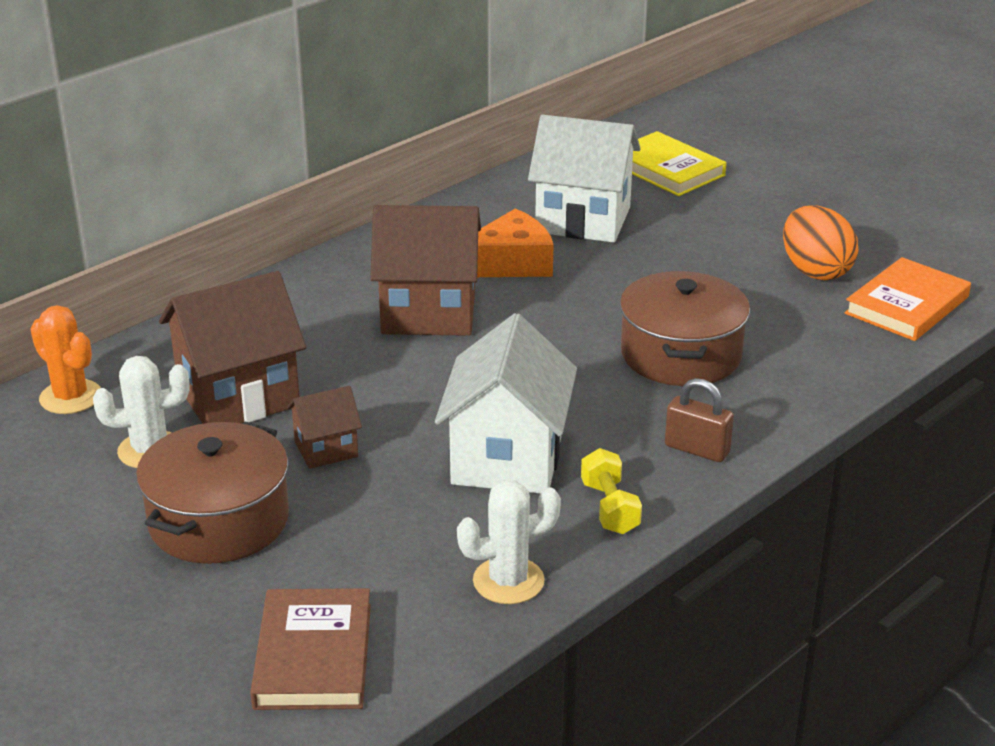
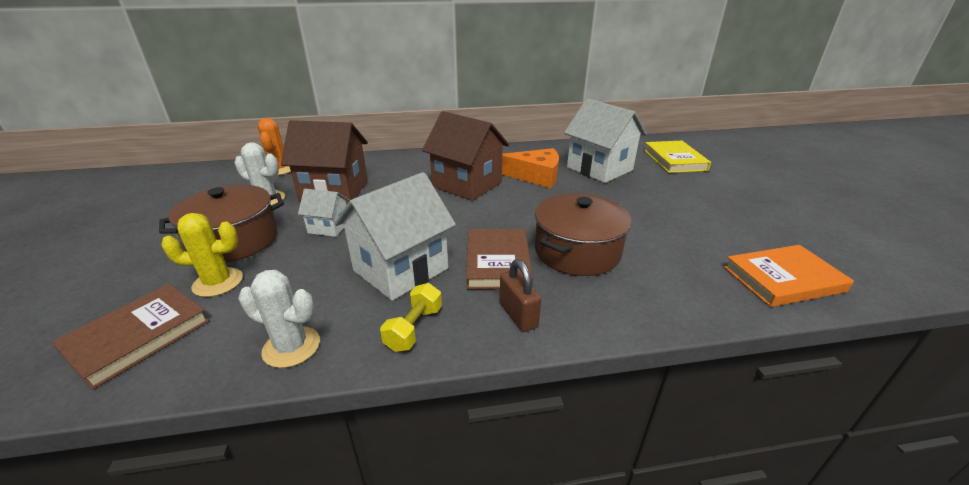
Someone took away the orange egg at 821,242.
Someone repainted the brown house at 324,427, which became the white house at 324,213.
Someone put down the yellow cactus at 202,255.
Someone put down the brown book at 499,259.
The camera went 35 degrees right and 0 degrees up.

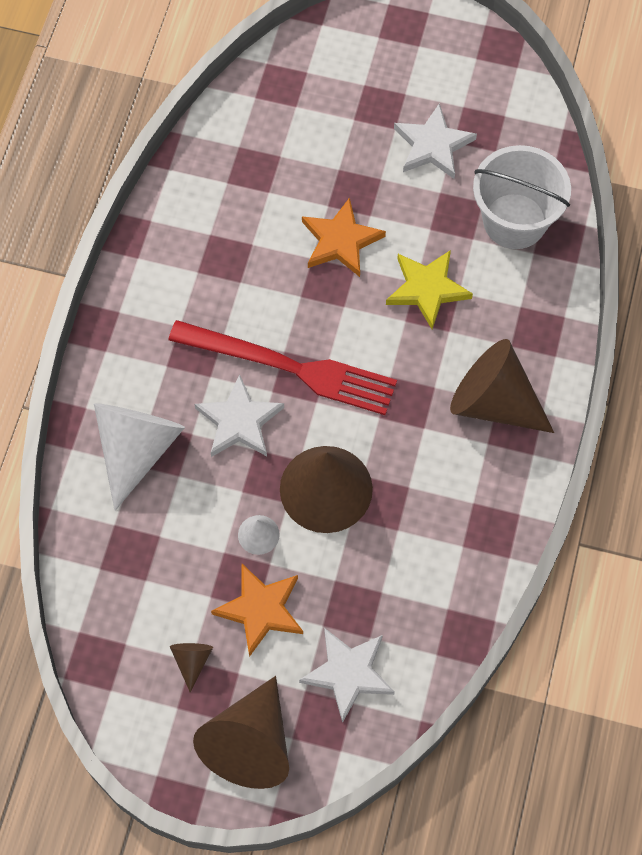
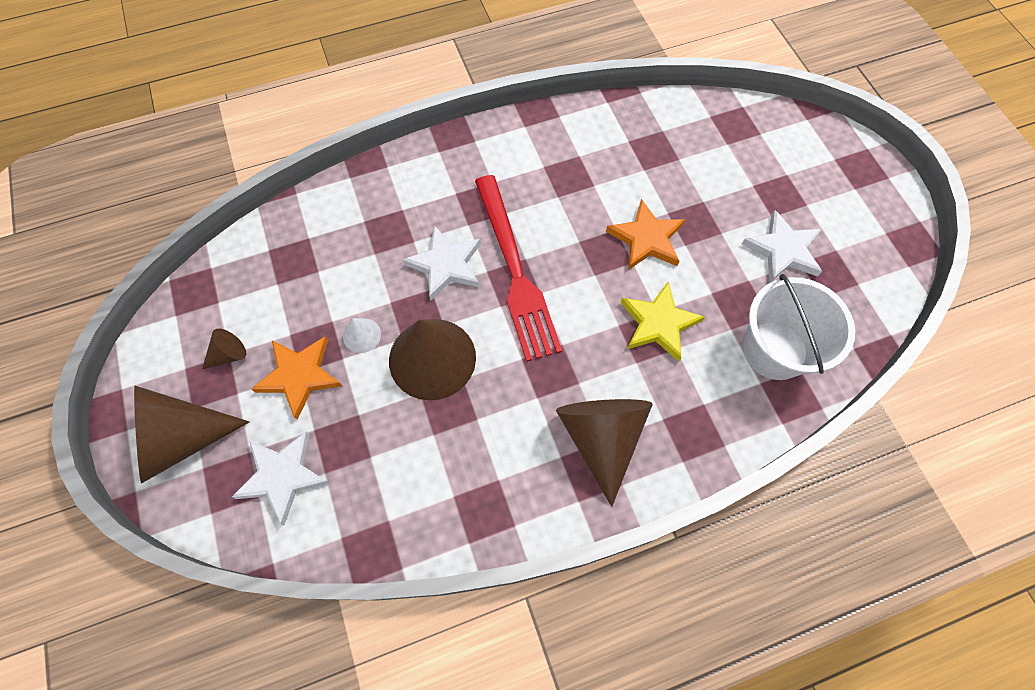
Someone took away the white cone at 139,457.
The camera went 55 degrees right and 0 degrees up.

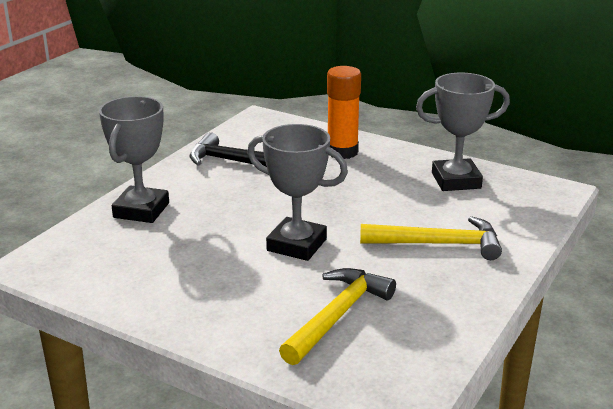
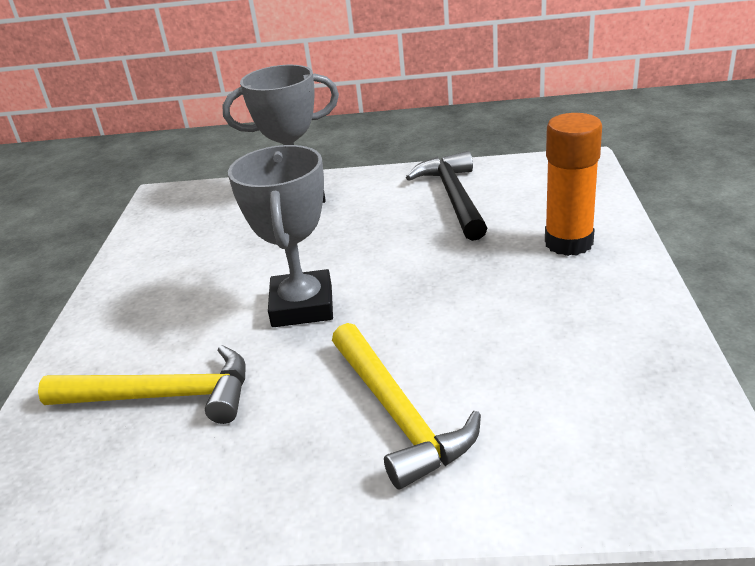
Someone took away the grey trophy at 463,132.
The camera went 65 degrees right and 5 degrees up.

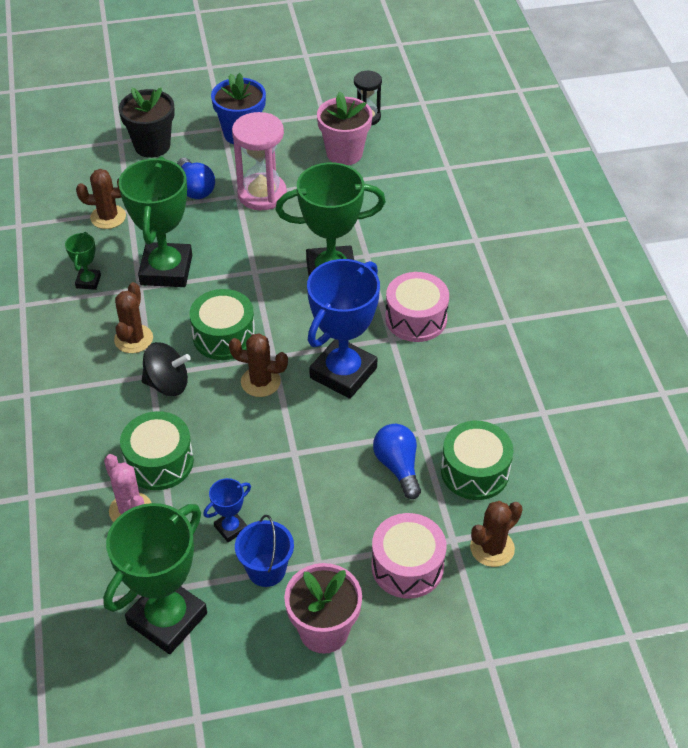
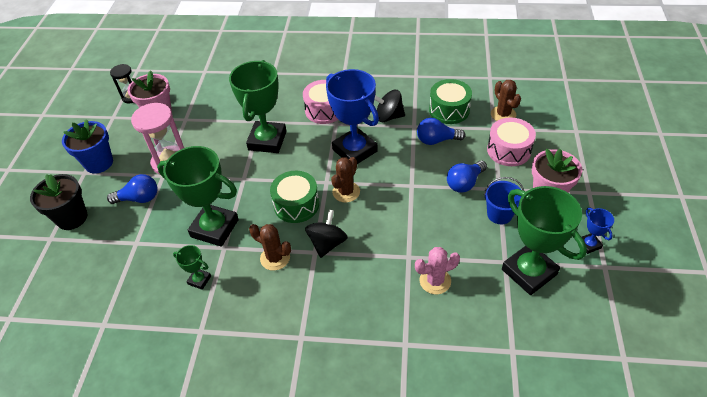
Someone took away the brown cactus at 101,199.
Someone took away the green drum at 157,450.
Someone carried the blue trophy from 227,510 to 598,231.
Someone put down the black spinning top at 389,106.
Someone put down the blue light bulb at 467,177.
The camera went 70 degrees left and 0 degrees up.

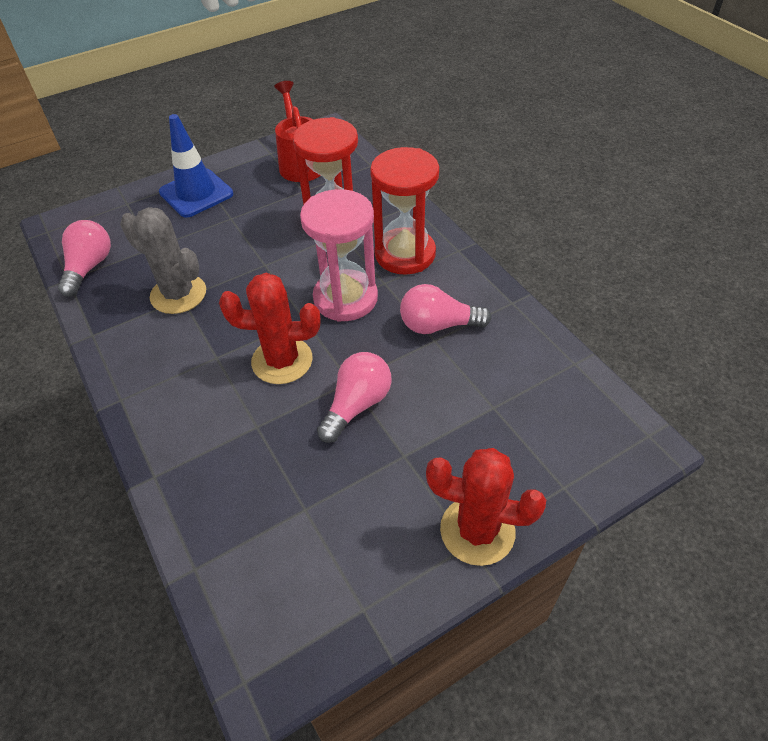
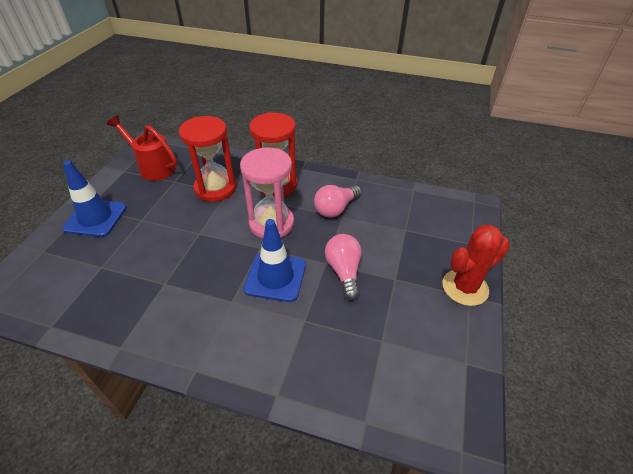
Someone took away the grey cactus at 163,260.
Someone took away the pink light bulb at 84,258.
Someone swapped the red cactus at 269,328 for the blue traffic cone at 275,260.
The camera went 45 degrees left and 5 degrees down.

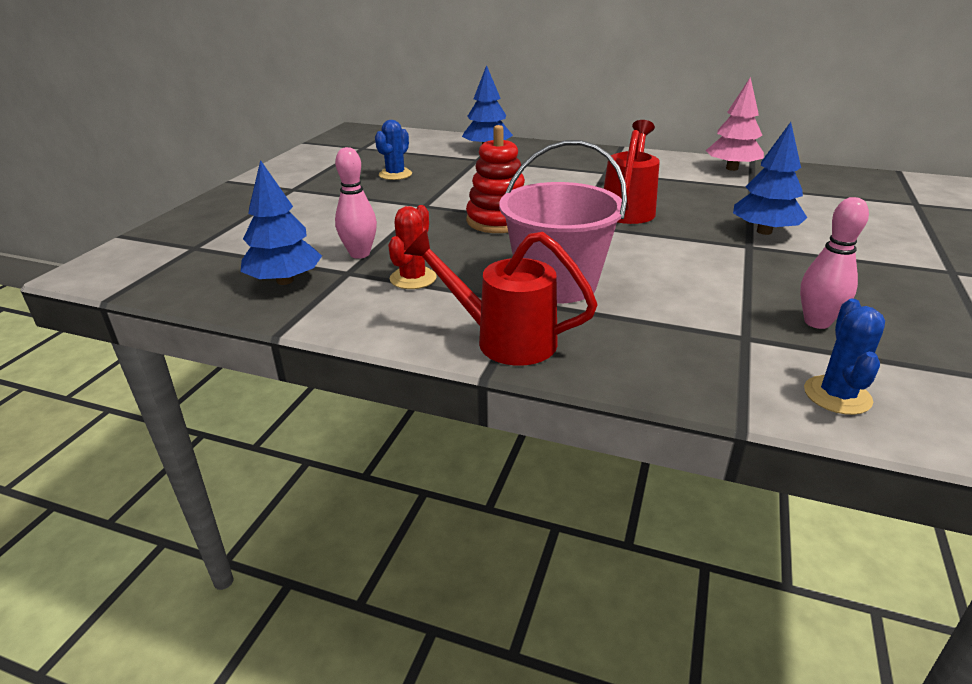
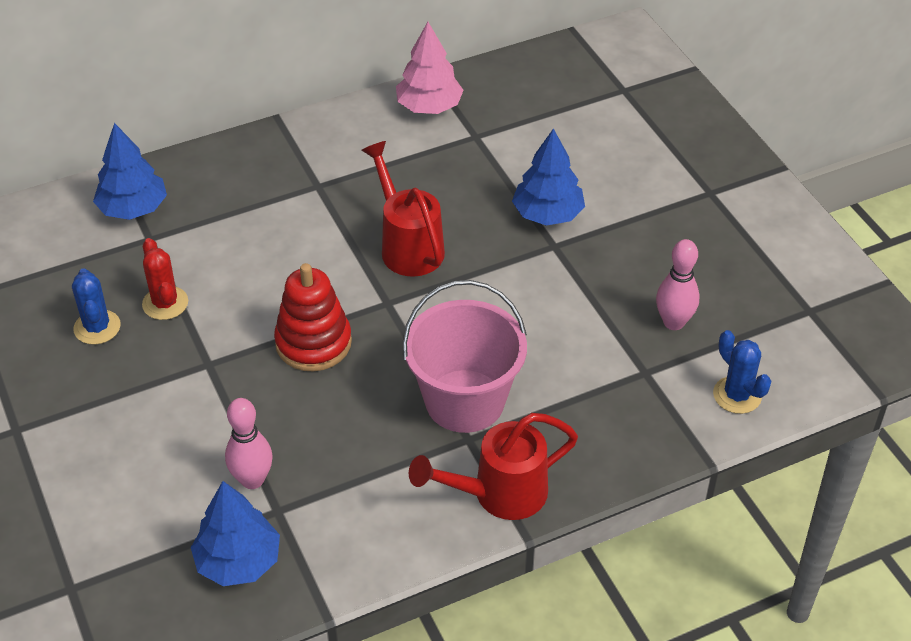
Someone carried the red cactus from 412,247 to 165,279.
The camera went 45 degrees left and 15 degrees up.

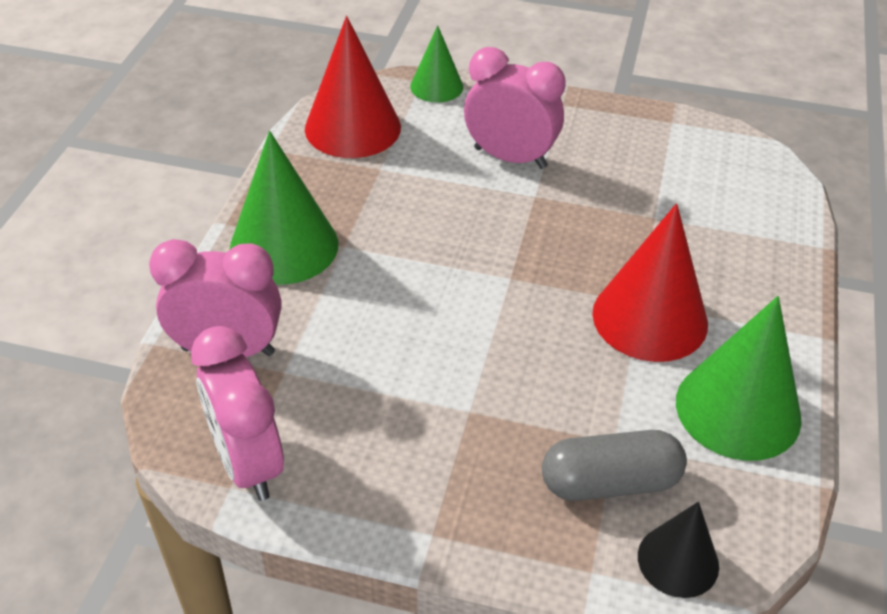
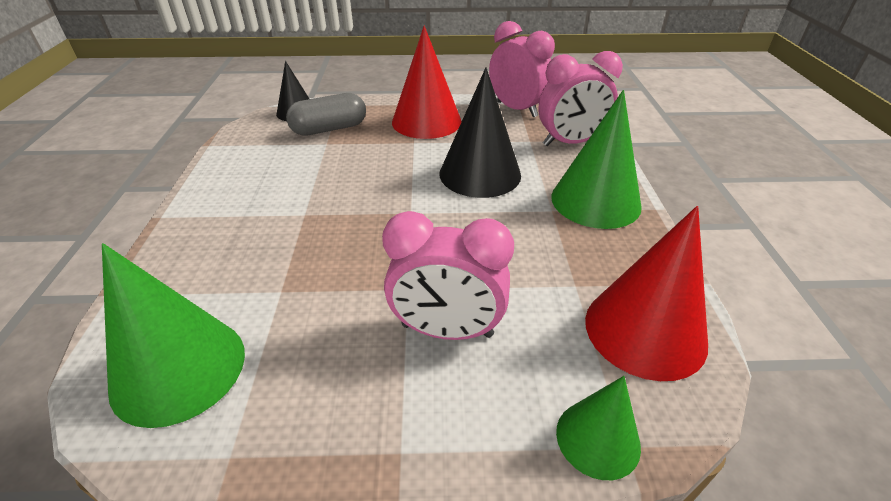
Someone carried the red cone from 650,282 to 427,82.
Someone carried the green cone from 739,378 to 173,335.
Someone put down the black cone at 480,132.
The camera went 165 degrees right and 5 degrees down.

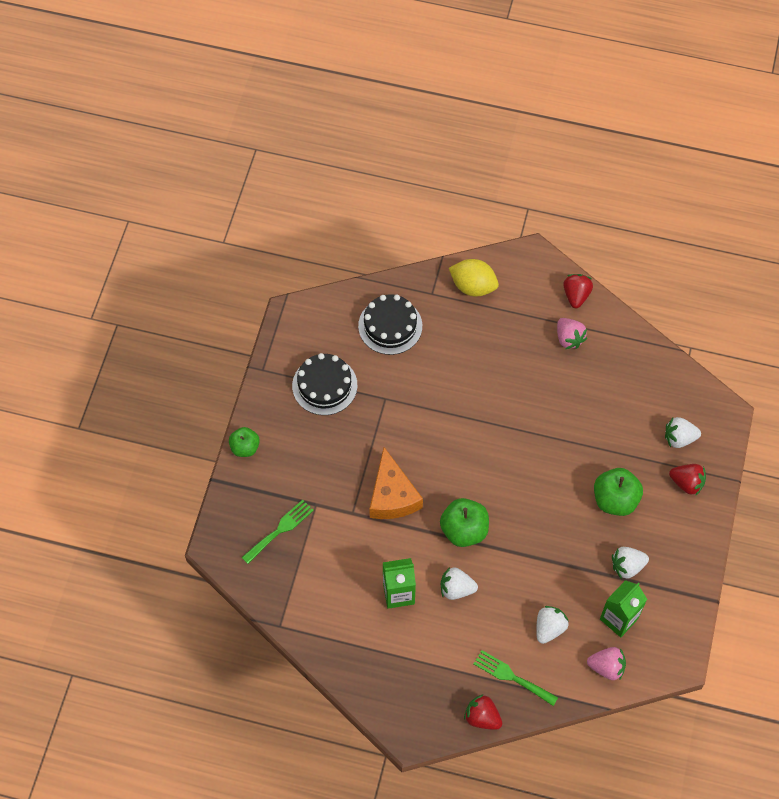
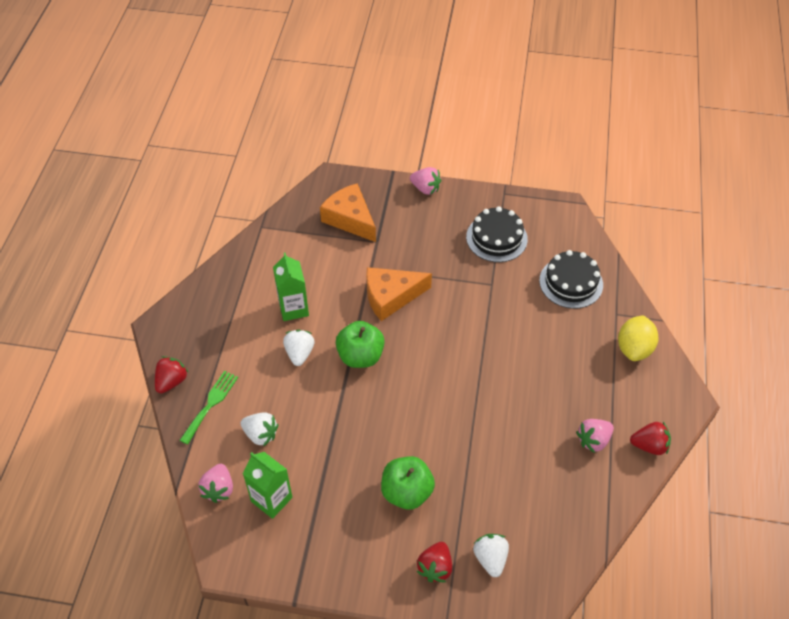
Someone swapped the green apple at 244,442 for the pink strawberry at 425,181.
Someone swapped the green fork at 277,532 for the orange cheese at 348,212.
Someone took away the white strawberry at 630,563.
The camera went 85 degrees right and 10 degrees down.

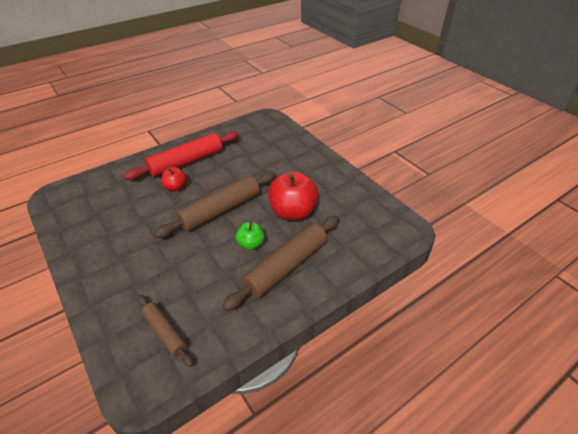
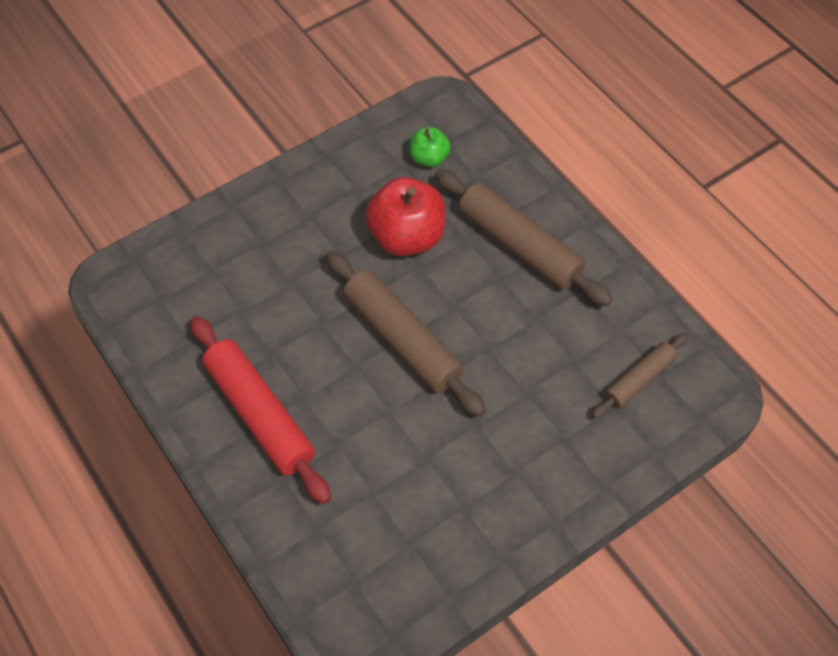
Someone took away the red apple at 174,179.
Someone carried the green apple from 250,236 to 430,147.
The camera went 90 degrees left and 15 degrees up.

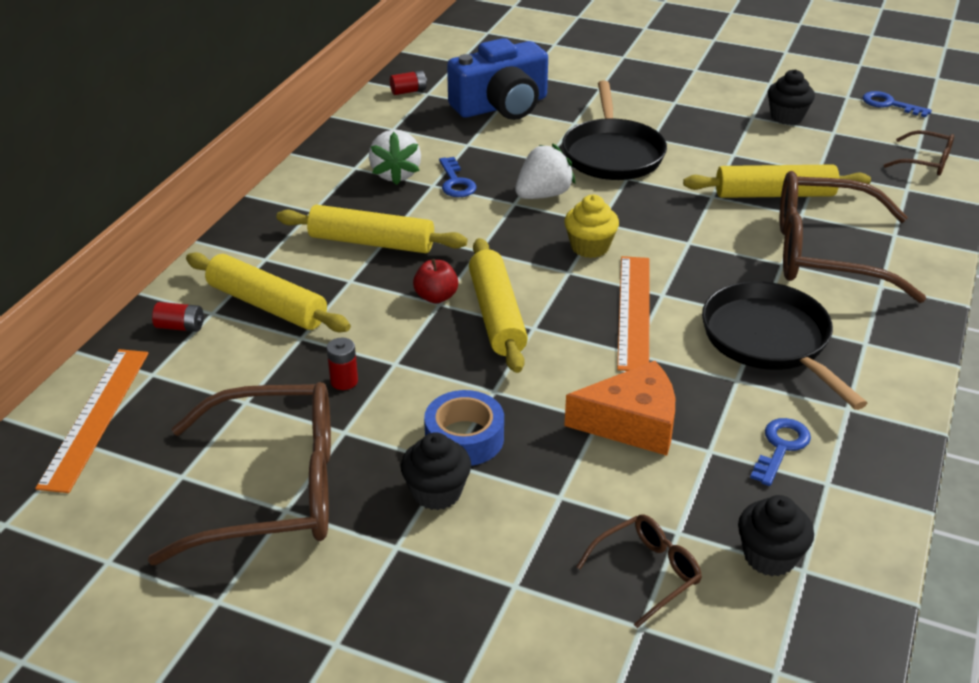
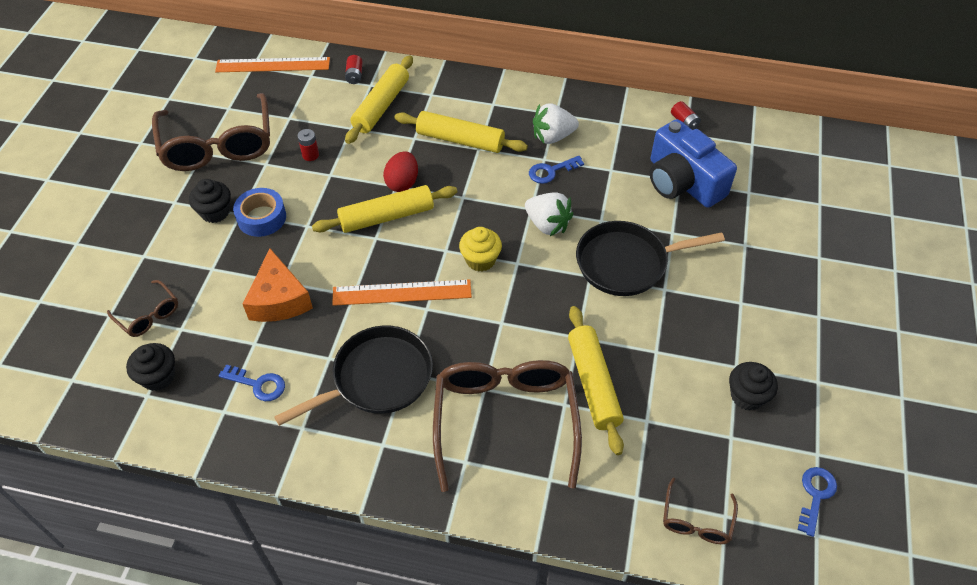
Someone rotated the yellow rolling pin at 372,229 by 75 degrees counterclockwise.
Someone swapped the red apple at 435,281 for the red egg at 400,171.
The camera went 80 degrees right and 15 degrees up.

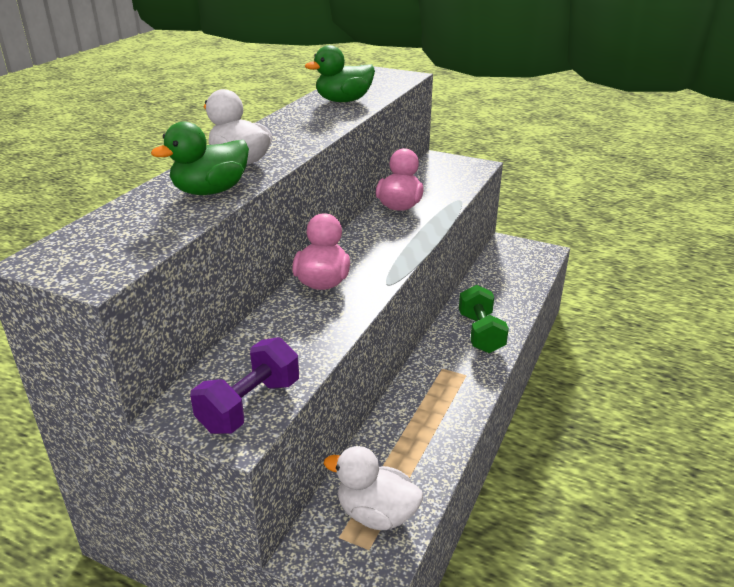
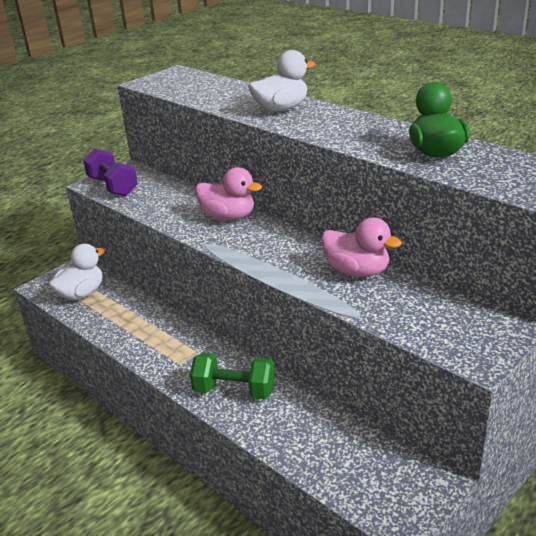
Someone took away the green duck at 200,158.
The camera went 110 degrees right and 0 degrees up.

